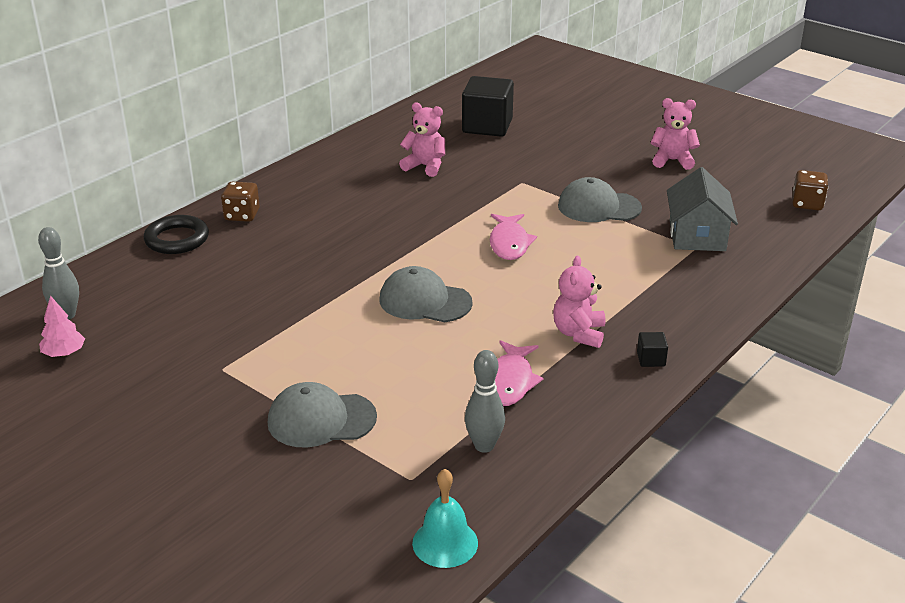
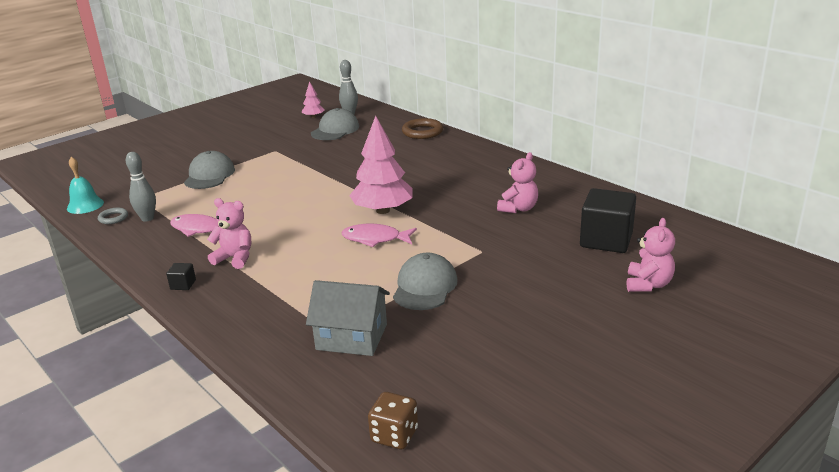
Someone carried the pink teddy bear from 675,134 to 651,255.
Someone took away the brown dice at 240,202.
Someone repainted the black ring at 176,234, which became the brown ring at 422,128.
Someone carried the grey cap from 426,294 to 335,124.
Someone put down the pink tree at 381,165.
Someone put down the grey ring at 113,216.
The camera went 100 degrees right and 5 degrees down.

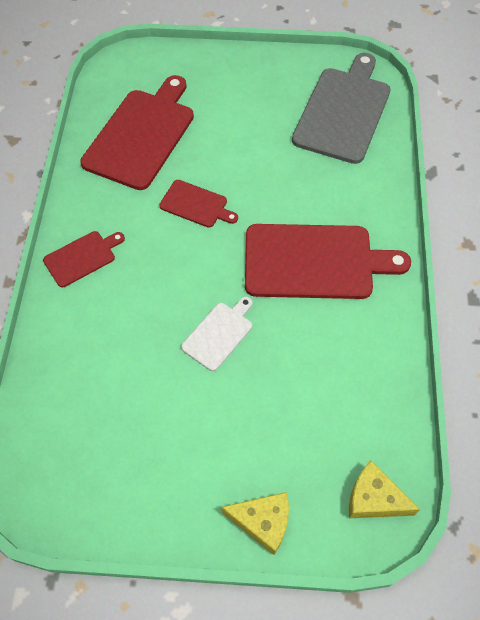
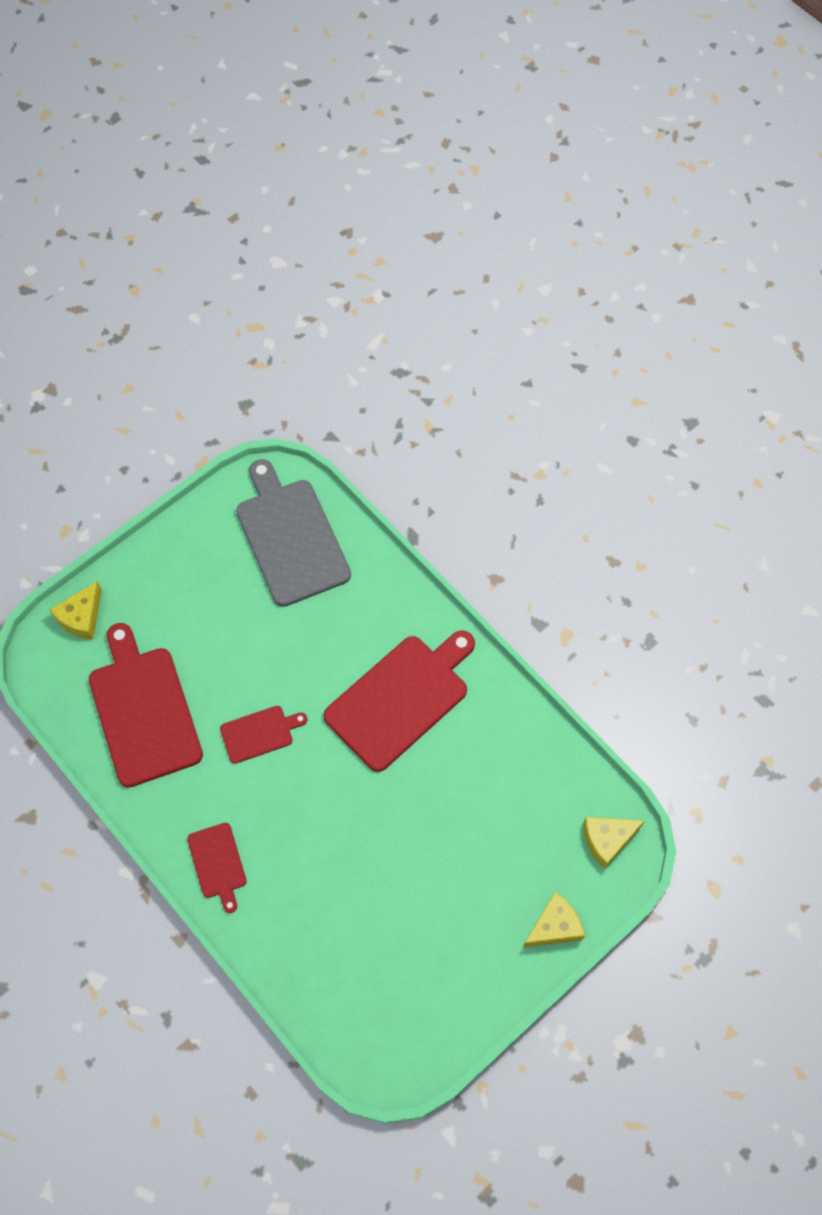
Someone rotated the red cutting board at 84,259 by 150 degrees clockwise.
Someone took away the white cutting board at 217,334.
Someone put down the yellow cheese at 75,610.
The camera went 45 degrees left and 5 degrees up.

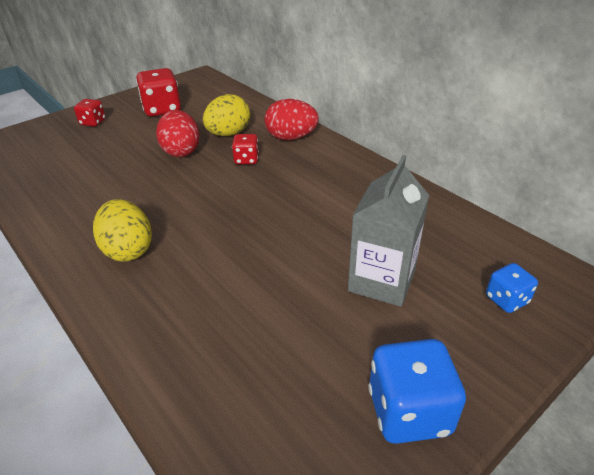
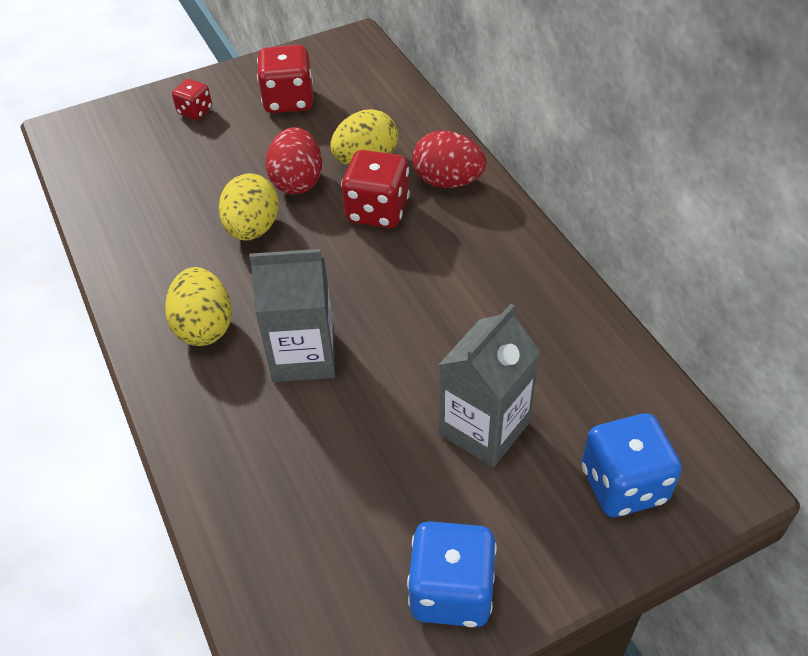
Someone scaled the red dice at 245,149 by 1.76.
Someone scaled the blue dice at 512,288 by 1.76.
Someone put down the yellow egg at 249,207.
Someone put down the grey carton at 292,315.
The camera went 15 degrees right and 10 degrees up.

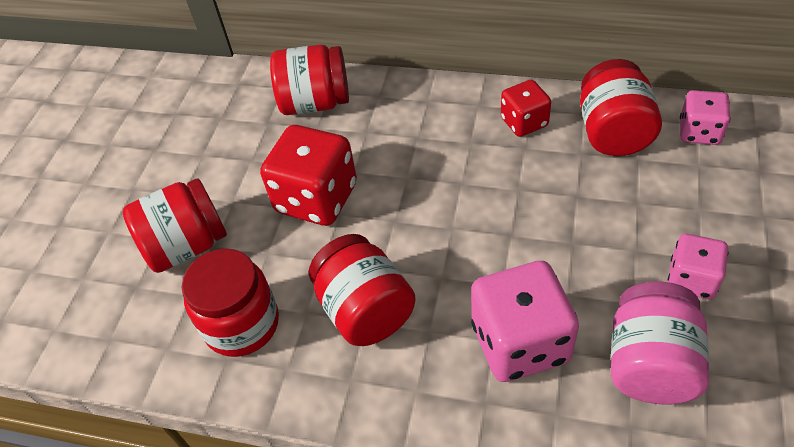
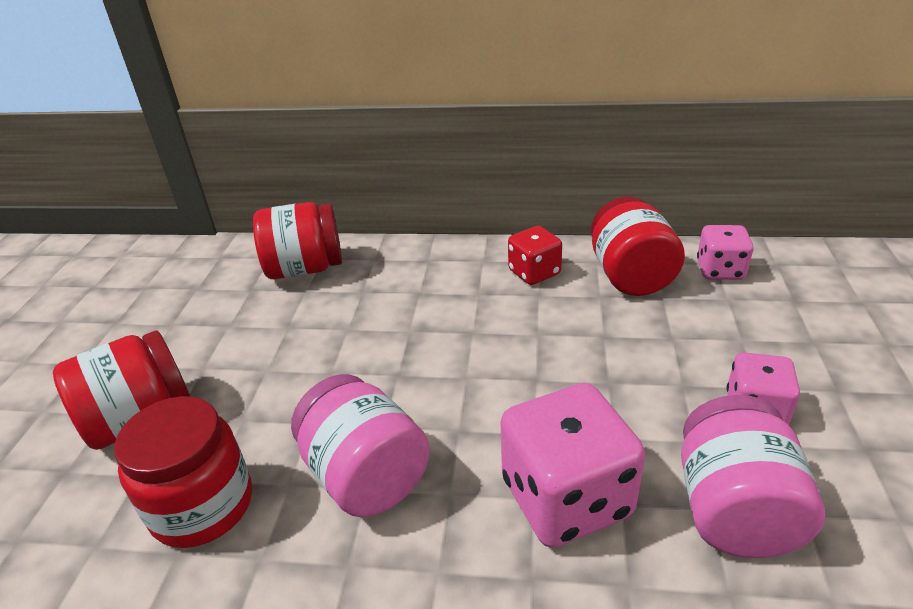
Someone took away the red dice at 308,175.
Someone repainted the red jar at 362,290, which became the pink jar at 360,445.
The camera went 10 degrees left and 15 degrees down.

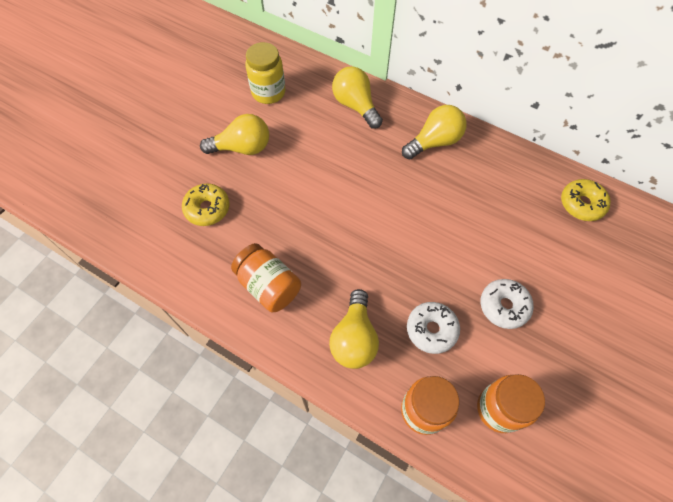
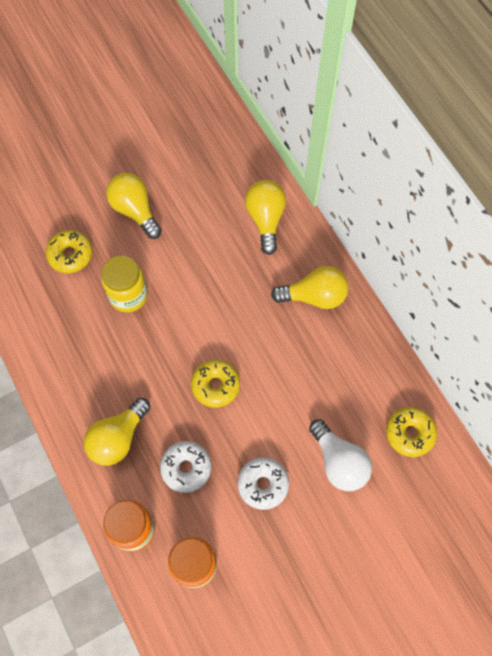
Someone carried the yellow jar from 265,73 to 124,283.
Someone rotated the yellow light bulb at 234,134 by 150 degrees counterclockwise.
Someone took away the orange jar at 266,277.
Someone put down the yellow donut at 215,383.
Someone put down the white light bulb at 340,455.
The camera went 30 degrees right and 5 degrees up.

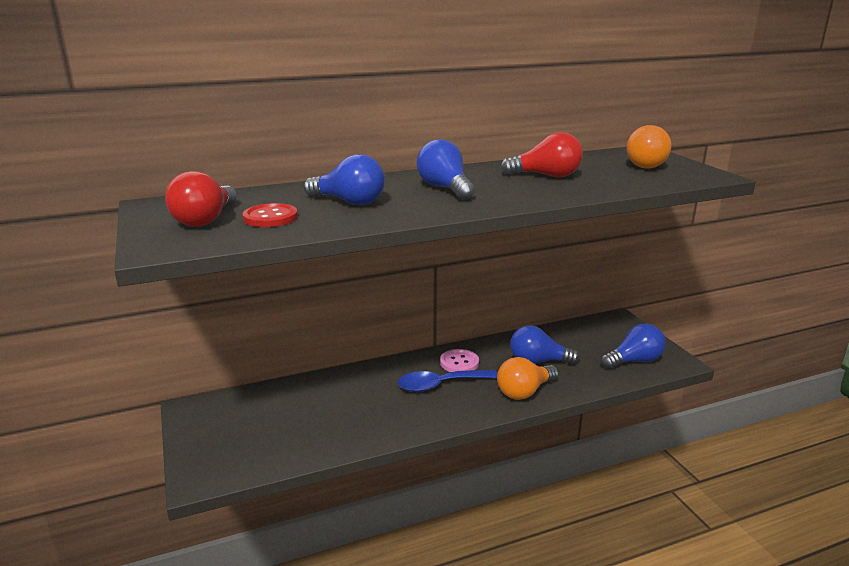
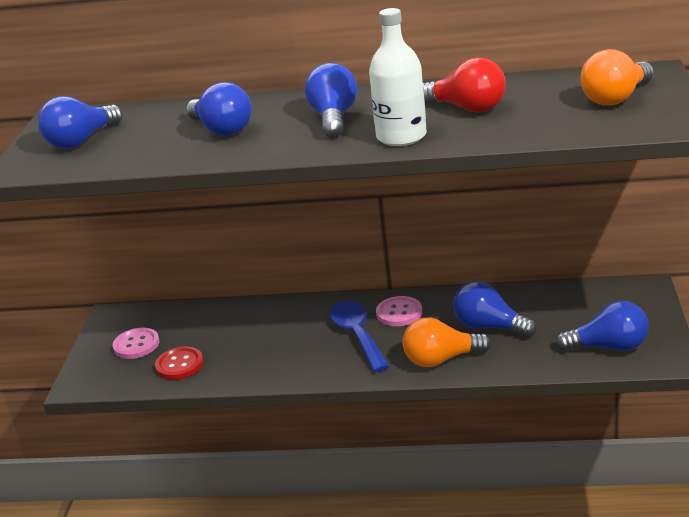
Someone repainted the red light bulb at 201,199, which became the blue light bulb at 80,122.
Someone carried the red button from 270,215 to 179,363.
Someone rotated the blue spoon at 447,381 by 60 degrees clockwise.
Someone put down the white bottle at 398,77.
Someone put down the pink button at 136,343.
The camera went 30 degrees right and 5 degrees up.

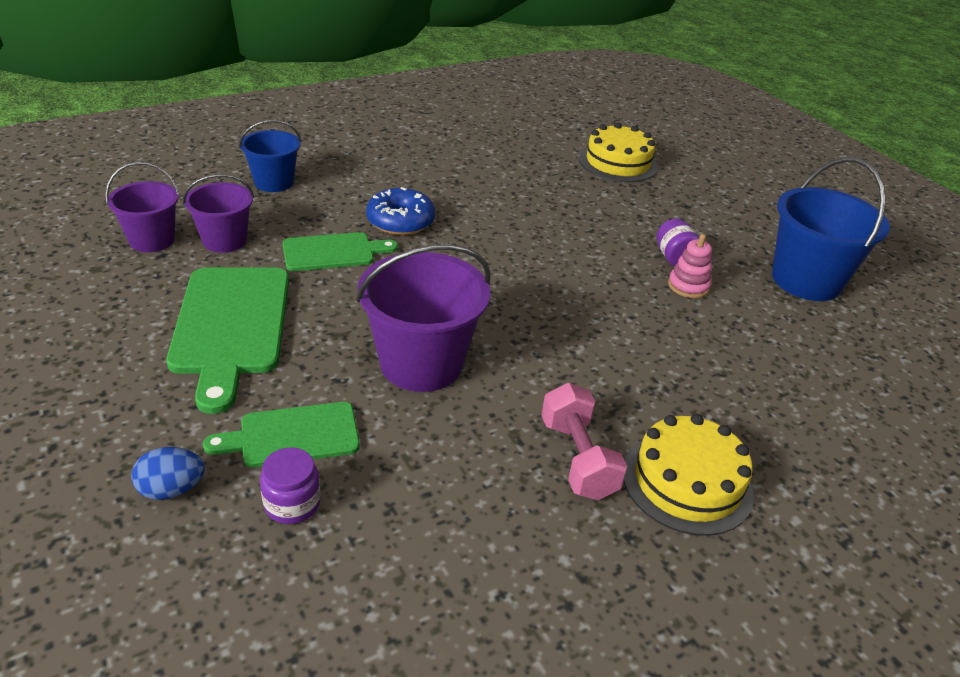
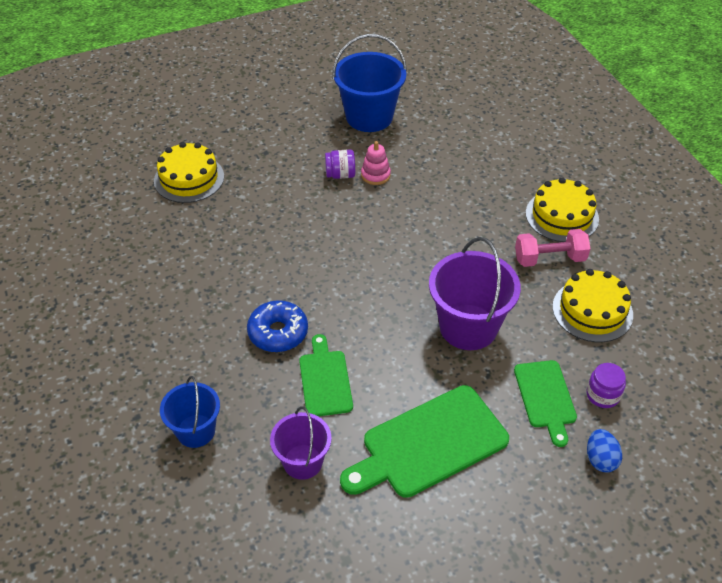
Someone took away the purple bucket at 142,207.
Someone rotated the green cutting board at 227,340 by 150 degrees clockwise.
Someone put down the yellow cake at 592,305.
The camera went 80 degrees left and 10 degrees up.

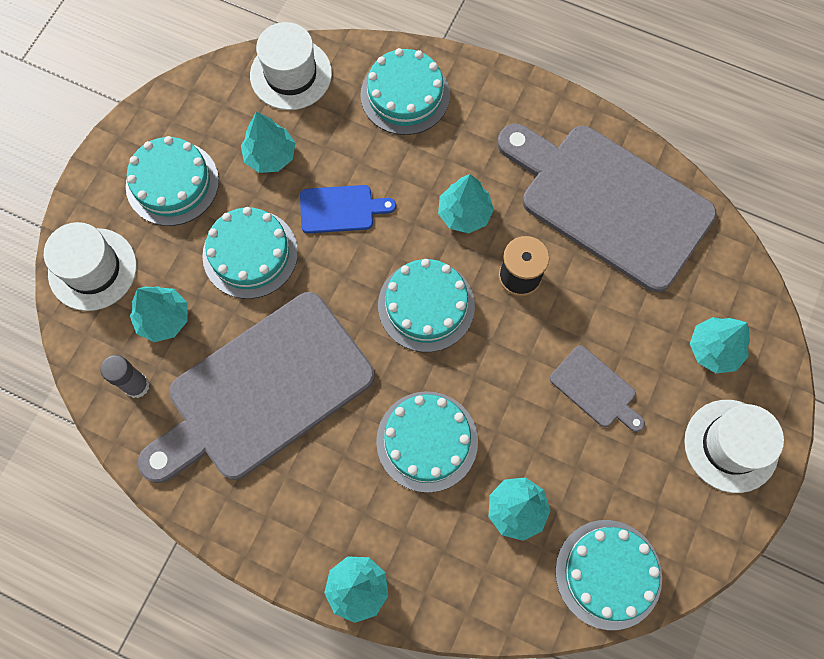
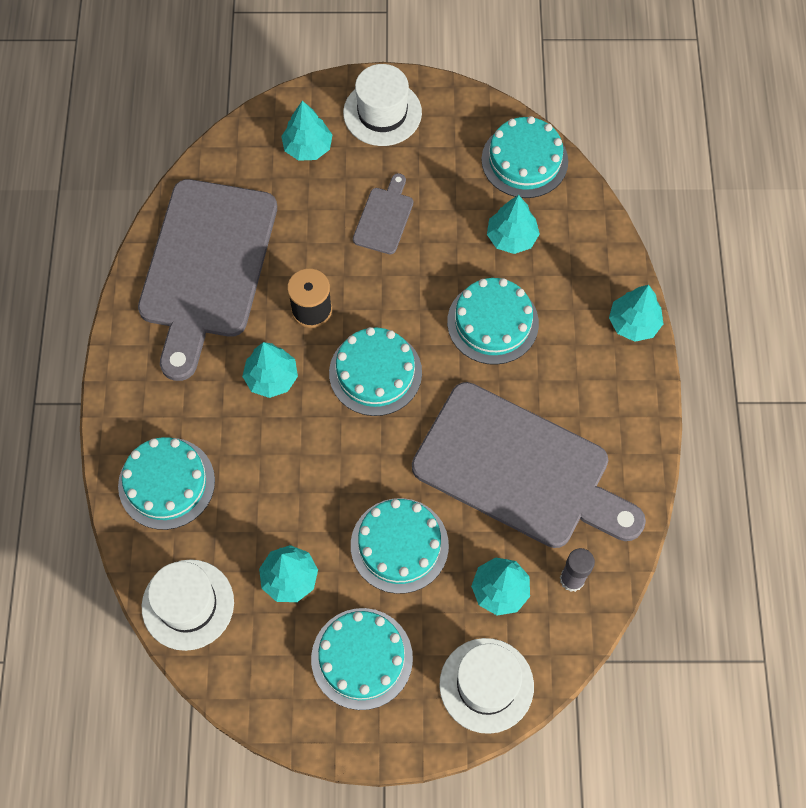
Someone took away the blue cutting board at 348,209.
The camera went 115 degrees left and 5 degrees down.

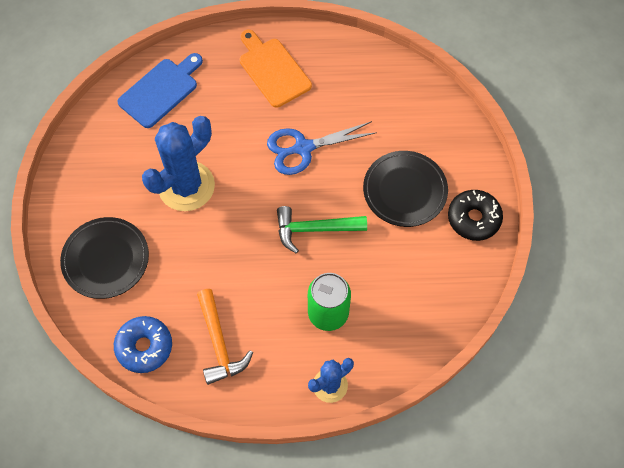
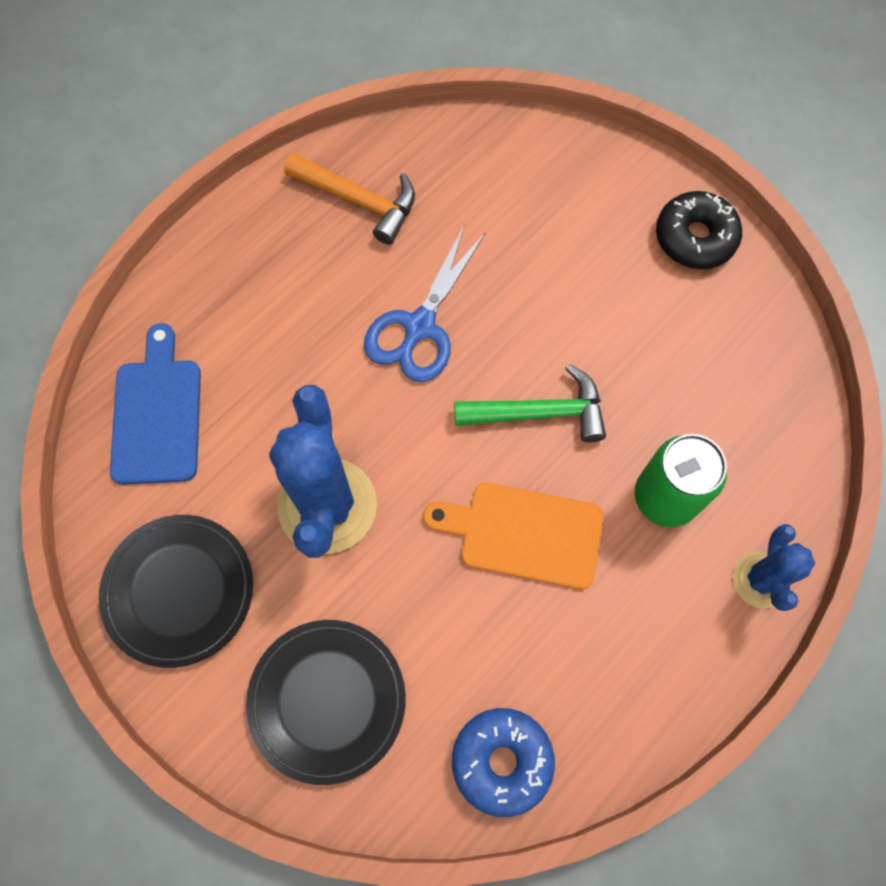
Someone carried the orange cutting board from 276,69 to 513,536.
Someone carried the black plate from 405,189 to 176,591.
Someone rotated the green hammer at 322,230 by 135 degrees counterclockwise.
Someone carried the orange hammer from 225,337 to 349,199.
The camera went 45 degrees left and 5 degrees up.

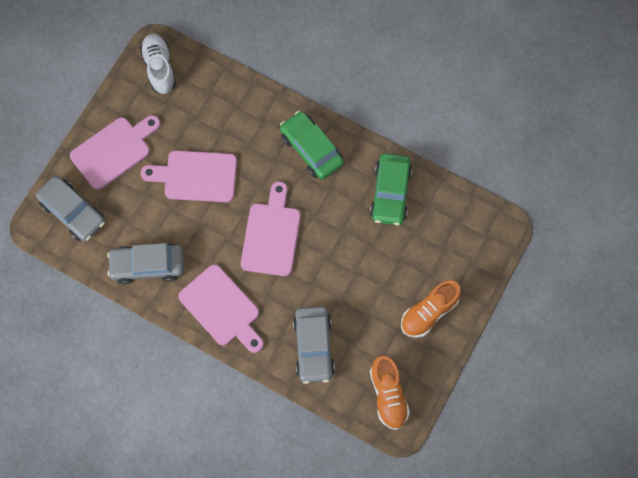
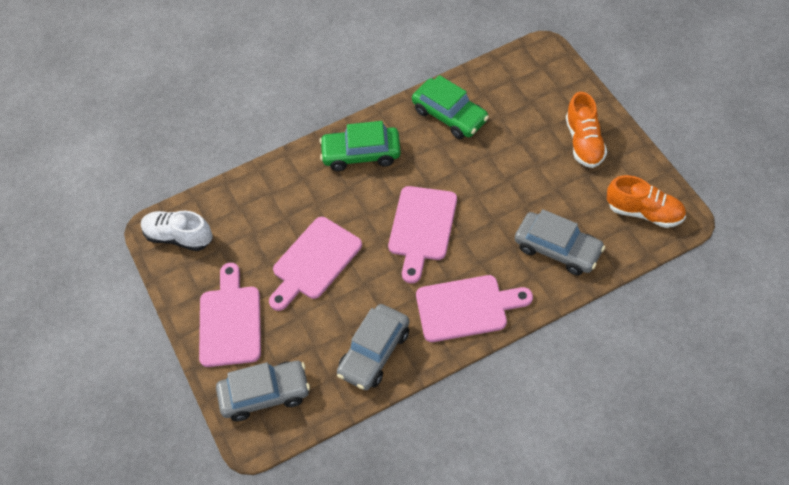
Someone rotated the pink cutting board at 271,228 by 120 degrees counterclockwise.
The camera went 50 degrees left and 15 degrees down.

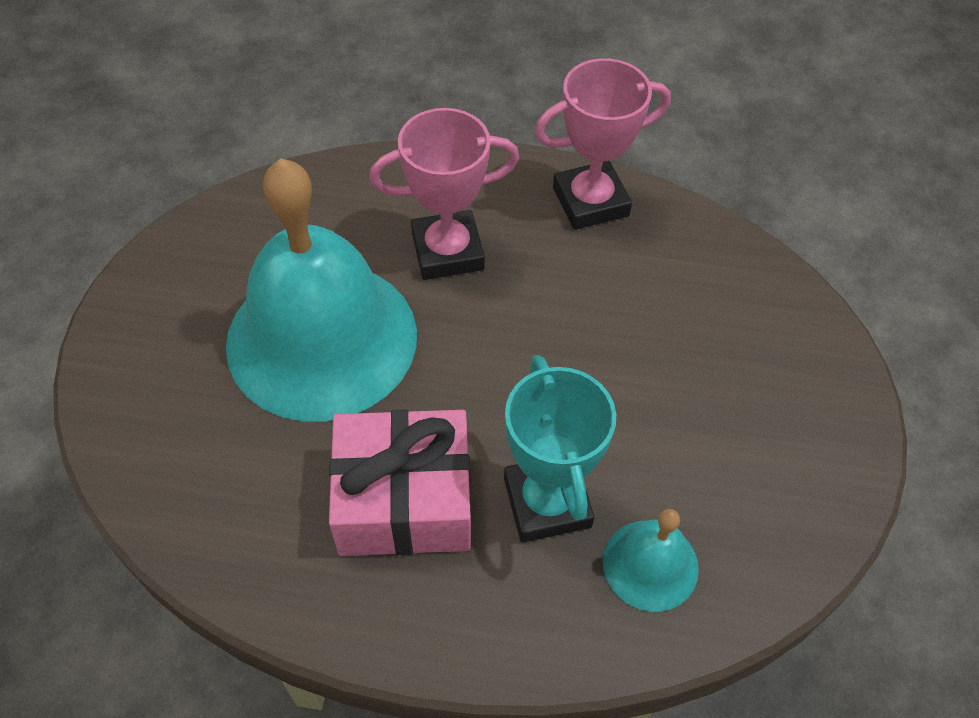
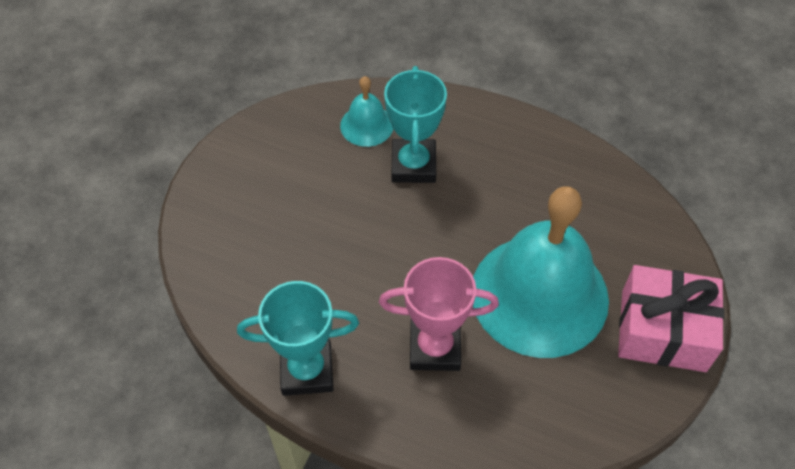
Someone repainted the pink trophy at 602,144, which became the turquoise trophy at 298,338.
Someone carried the pink gift from 400,483 to 671,318.
The camera went 165 degrees left and 0 degrees up.

